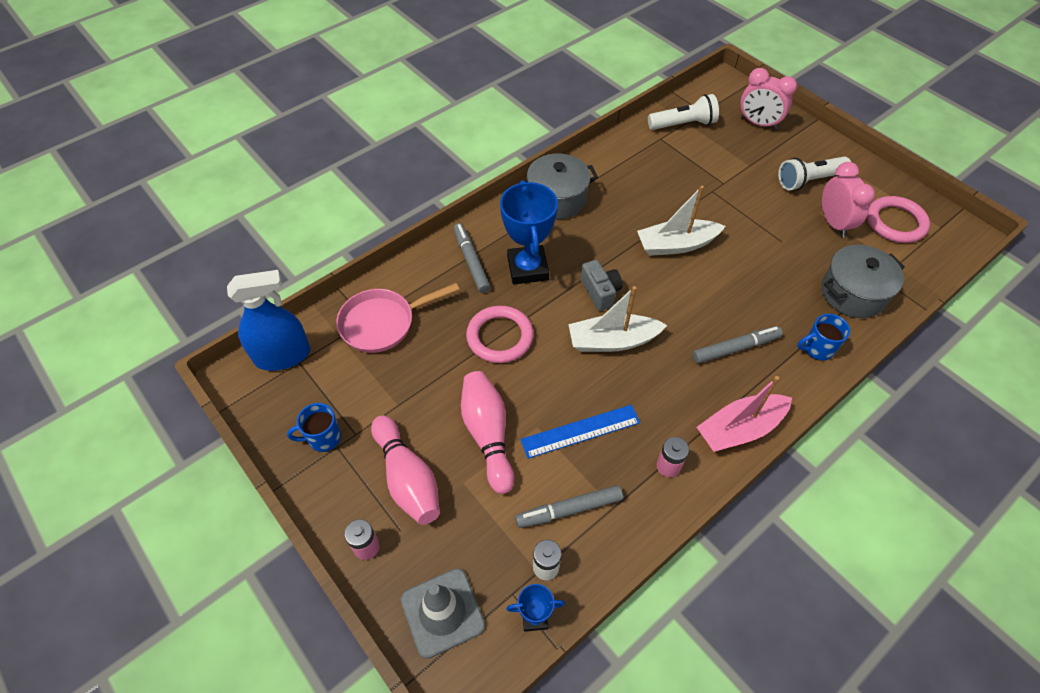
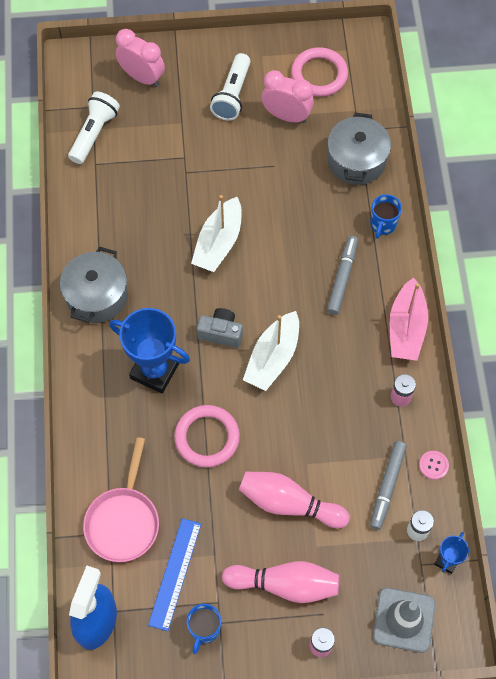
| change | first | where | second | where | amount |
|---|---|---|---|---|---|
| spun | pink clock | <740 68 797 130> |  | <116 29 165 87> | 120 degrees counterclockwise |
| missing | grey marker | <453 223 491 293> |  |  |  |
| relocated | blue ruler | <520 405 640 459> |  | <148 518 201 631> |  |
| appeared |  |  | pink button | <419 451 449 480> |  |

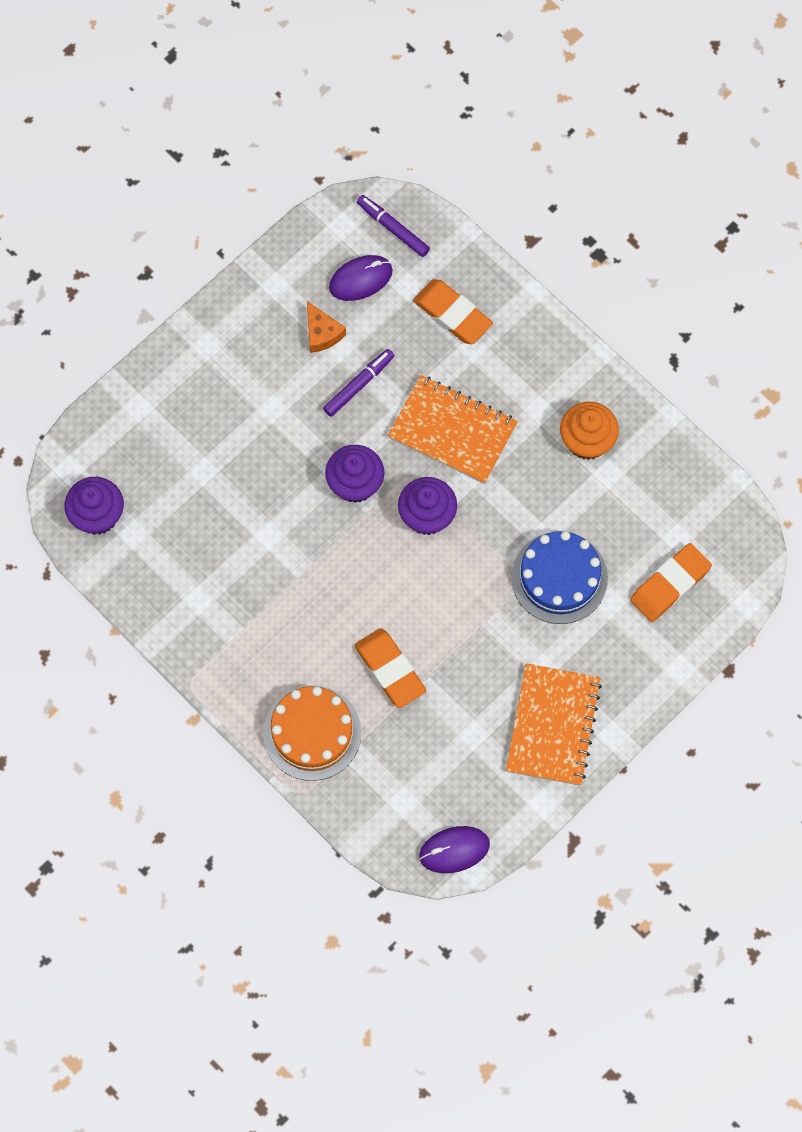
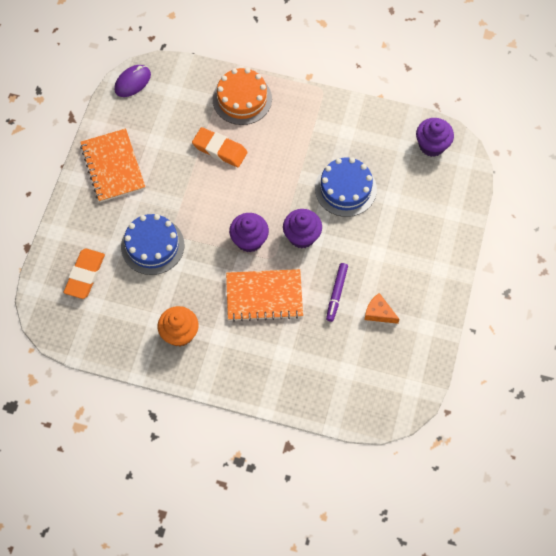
| change | first | where | second | where | amount |
|---|---|---|---|---|---|
| missing | purple marker | <357 195 430 257> |  |  |  |
| missing | purple mouse | <329 255 393 301> |  |  |  |
| missing | orange eraser | <413 279 493 344> |  |  |  |
| appeared |  |  | blue cake | <315 157 377 217> |  |

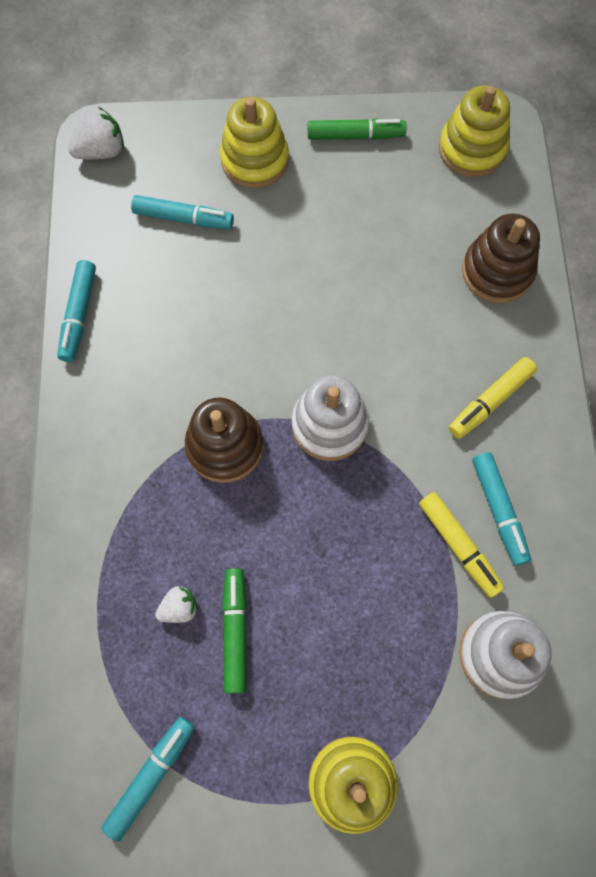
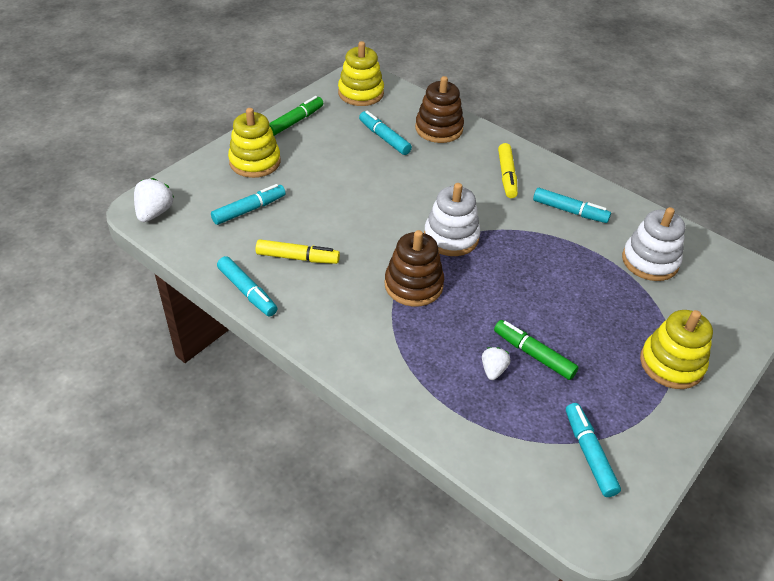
| change | first | where | second | where | amount |
|---|---|---|---|---|---|
| relocated | yellow marker | <419 492 504 598> |  | <256 239 340 264> |  |
| appeared |  |  | turquoise marker | <359 111 412 155> |  |

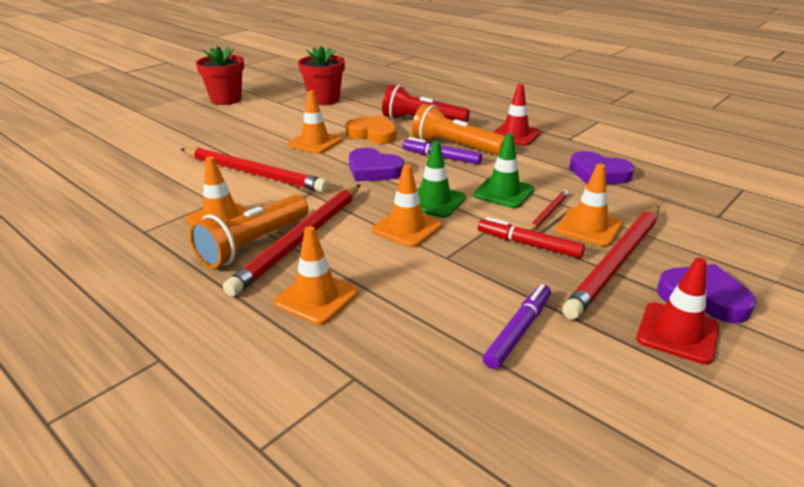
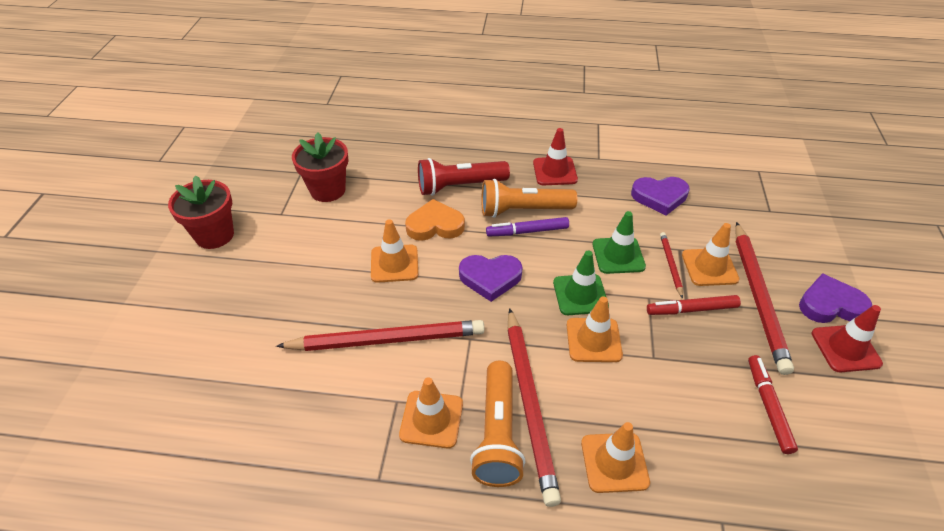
| change | first | where | second | where | amount |
|---|---|---|---|---|---|
| colour | purple marker | <483 284 551 369> | red marker | <748 355 798 454> |  |

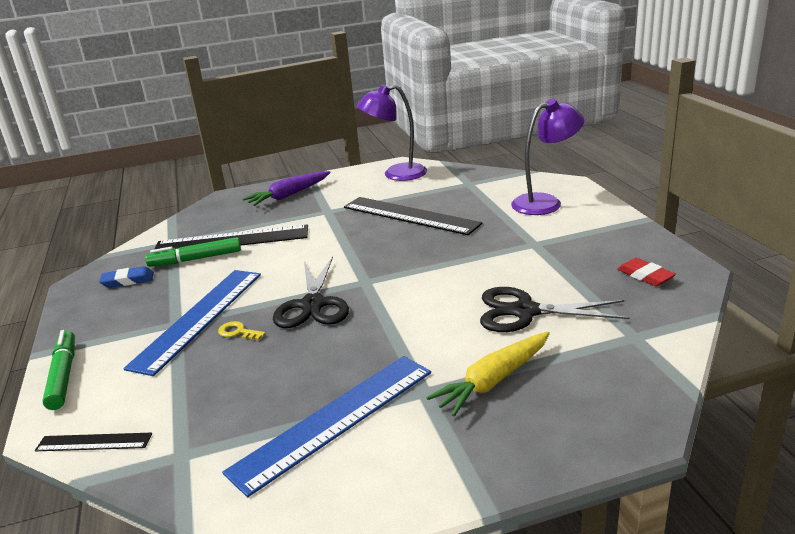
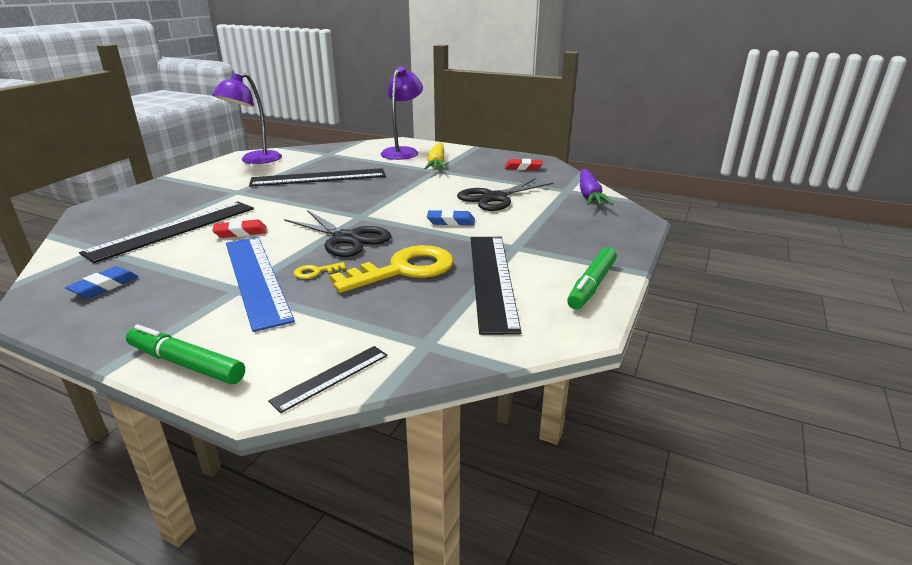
| change | first | where | second | where | amount |
|---|---|---|---|---|---|
| relocated | purple carrot | <243 171 331 206> |  | <580 169 613 205> |  |
| relocated | green marker | <145 237 241 267> |  | <567 247 617 309> |  |
| relocated | yellow carrot | <426 331 550 417> |  | <424 143 446 170> |  |
| colour | blue ruler | <222 356 431 497> | black ruler | <471 237 522 335> |  |
| appeared |  |  | blue eraser | <427 210 475 226> |  |
| appeared |  |  | red eraser | <212 219 267 238> |  |
| appeared |  |  | yellow key | <330 245 454 293> |  |

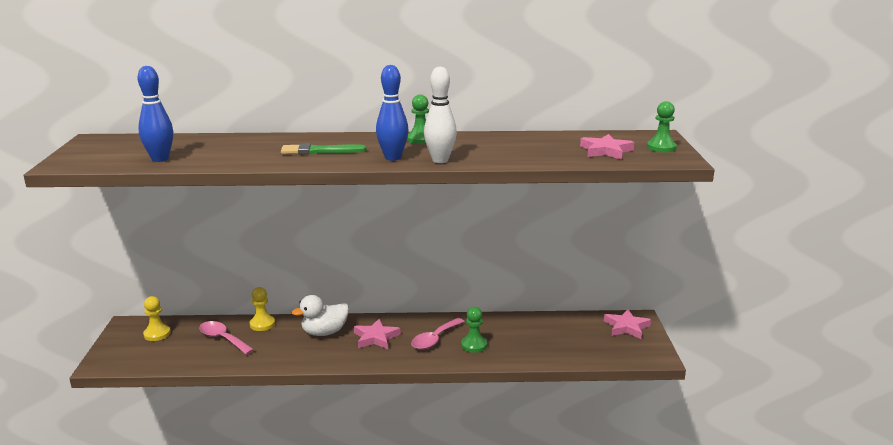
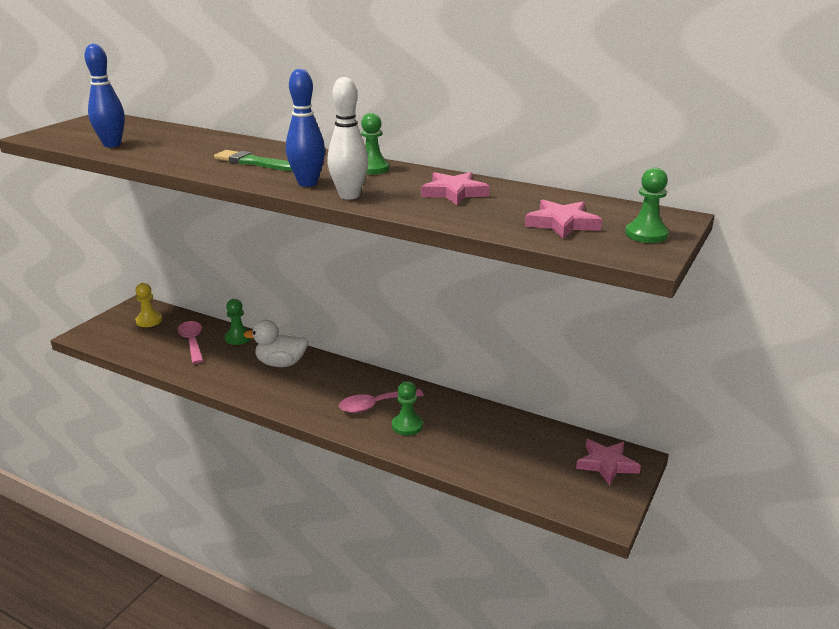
| change | first | where | second | where | amount |
|---|---|---|---|---|---|
| colour | yellow pawn | <249 287 275 331> | green pawn | <225 299 251 345> |  |
| relocated | pink star | <354 319 401 349> |  | <421 172 490 205> |  |

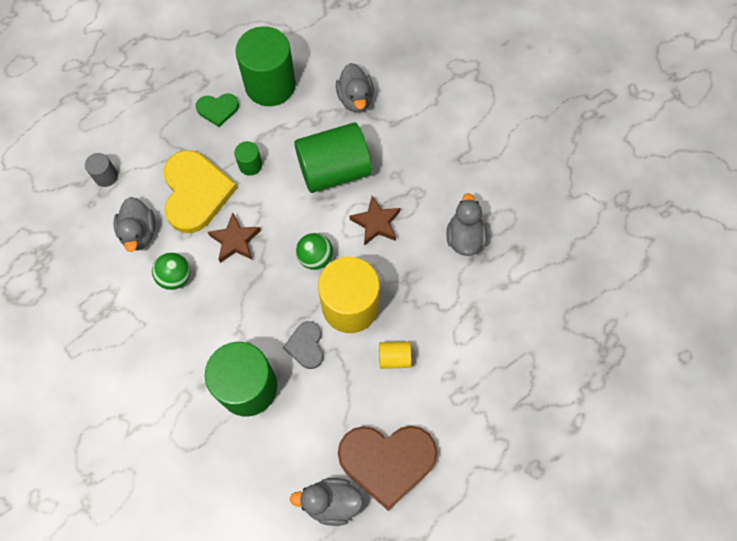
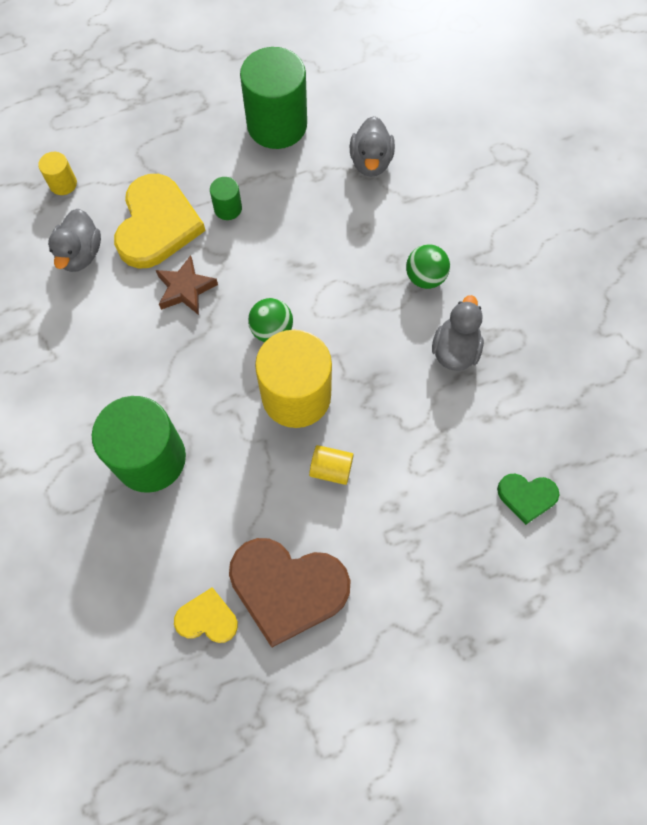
| change | first | where | second | where | amount |
|---|---|---|---|---|---|
| relocated | green heart | <196 93 239 127> |  | <497 474 559 525> |  |
| missing | green cylinder | <294 122 372 193> |  |  |  |
| colour | grey cylinder | <85 153 118 187> | yellow cylinder | <38 152 77 195> |  |
| missing | brown star | <350 196 400 246> |  |  |  |
| relocated | green ball | <152 252 190 290> |  | <406 244 450 289> |  |
| missing | grey heart | <283 321 324 369> |  |  |  |
| exchanged | grey duck | <290 478 363 526> | yellow heart | <174 588 238 643> |  |

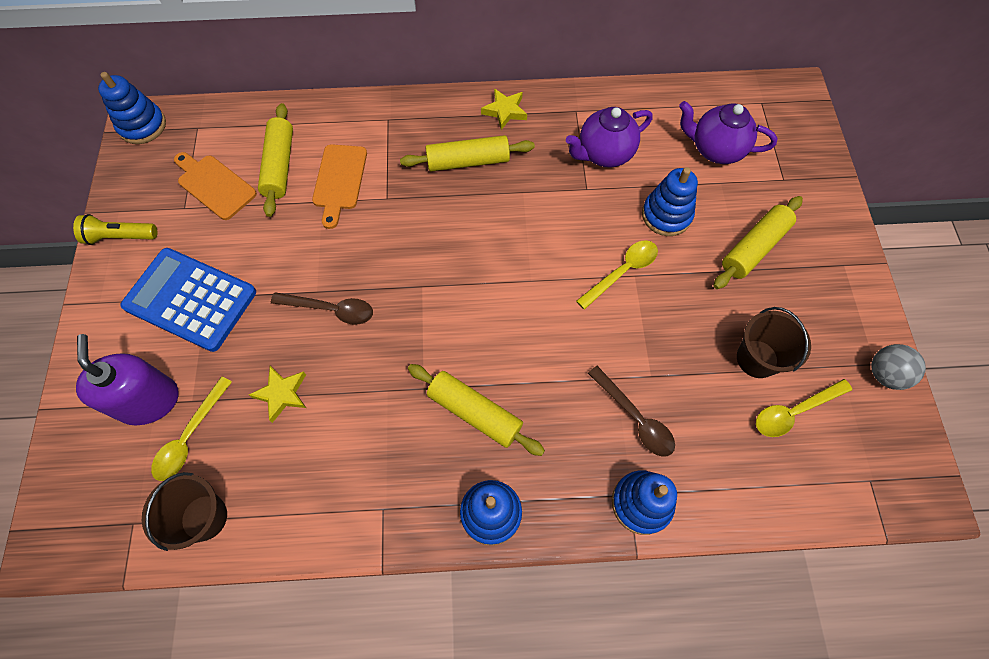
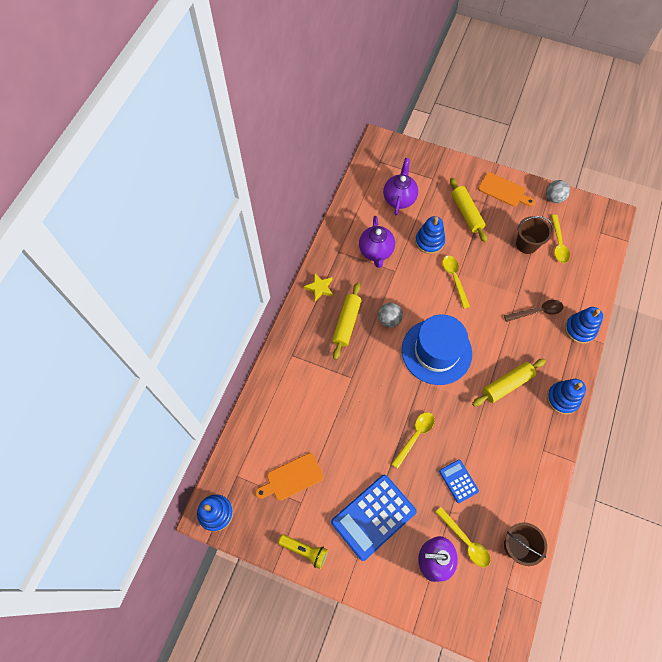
| change | first | where | second | where | amount |
|---|---|---|---|---|---|
| spun | purple teapot | <679 101 778 164> |  | <383 158 418 216> | 150 degrees clockwise |
| missing | yellow rolling pin | <258 103 293 217> |  |  |  |
| relocated | orange cutting board | <312 144 367 229> |  | <478 172 535 207> |  |
| spun | yellow flashlight | <73 214 157 245> |  | <278 534 328 569> | 90 degrees counterclockwise |
| colour | brown spoon | <271 292 373 325> | yellow spoon | <392 412 435 469> |  |
| exchanged | yellow star | <249 366 306 423> | blue calculator | <439 460 479 503> |  |
| appeared |  |  | grey ball | <378 303 403 327> |  |
| appeared |  |  | blue hat | <402 314 472 385> |  |

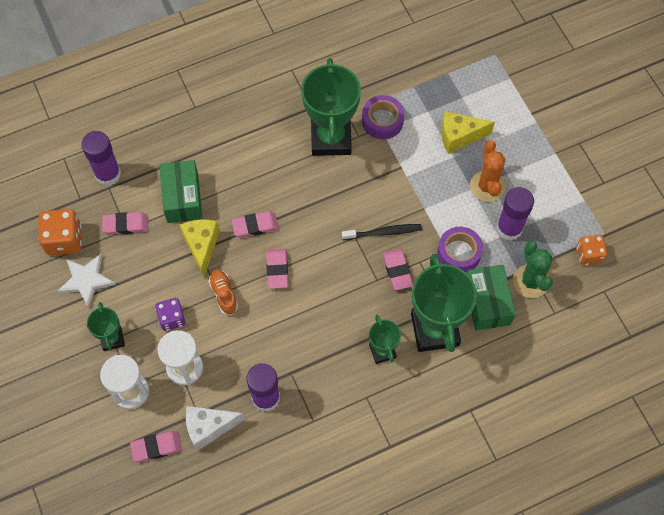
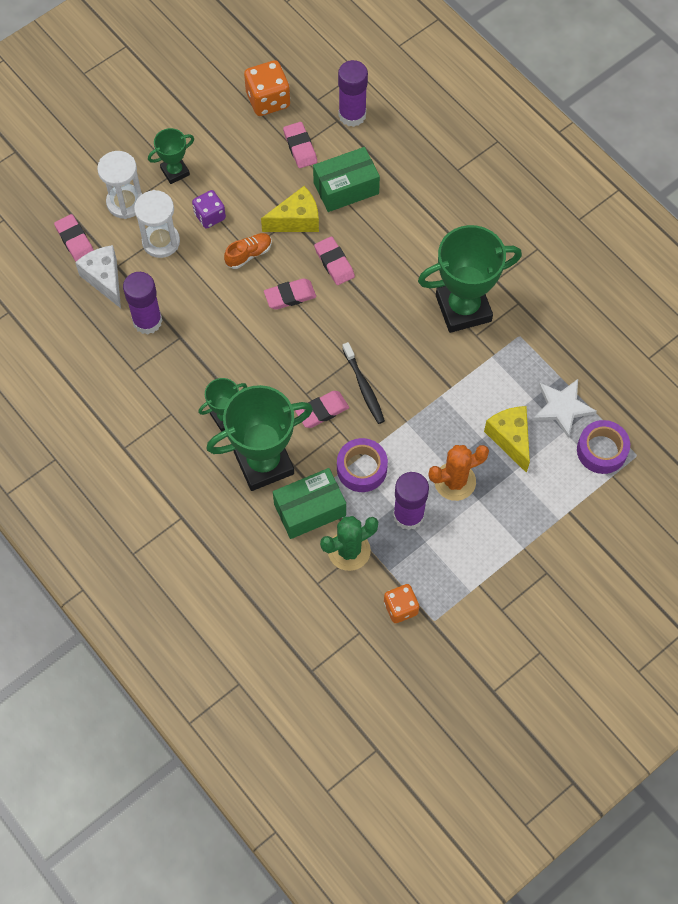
| change | first | where | second | where | amount |
|---|---|---|---|---|---|
| relocated | purple tape | <362 95 404 139> |  | <577 420 630 474> |  |
| relocated | white star | <58 254 116 307> |  | <533 379 597 438> |  |

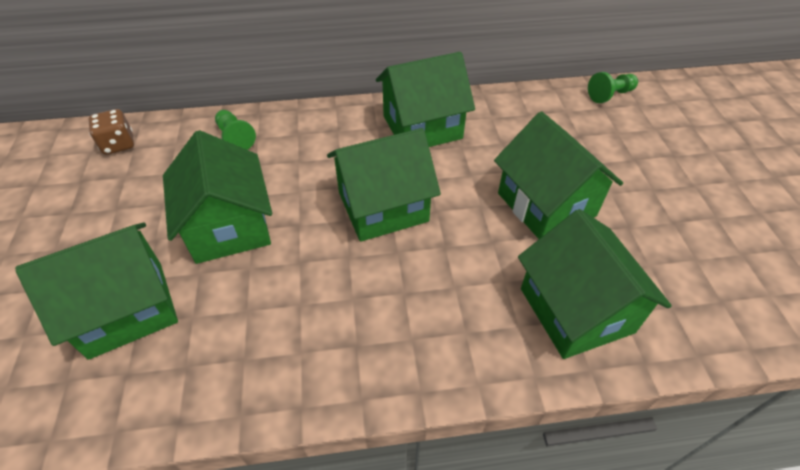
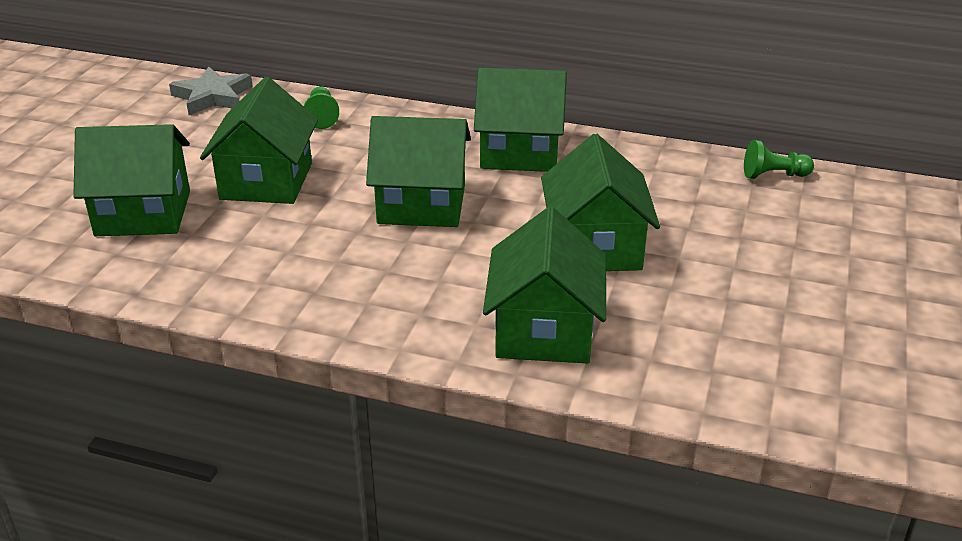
| change | first | where | second | where | amount |
|---|---|---|---|---|---|
| exchanged | brown dice | <89 109 134 155> | grey star | <169 67 253 115> |  |

